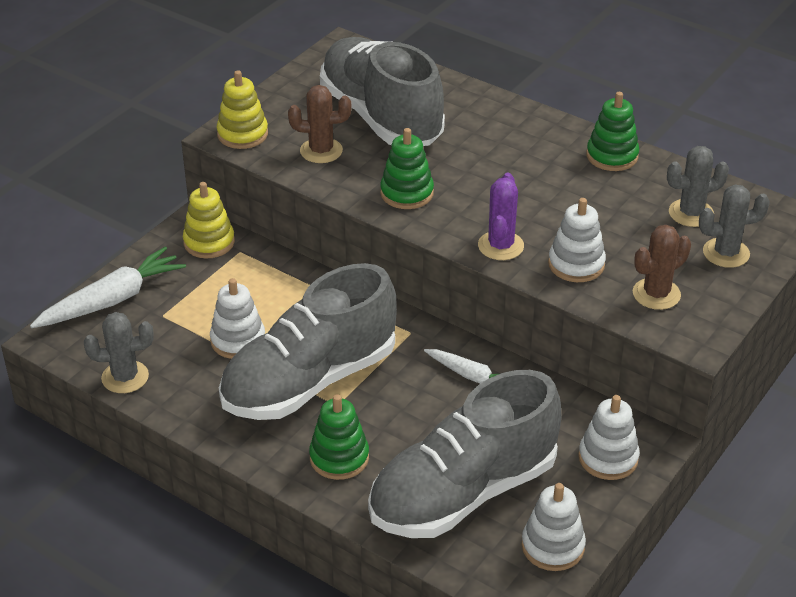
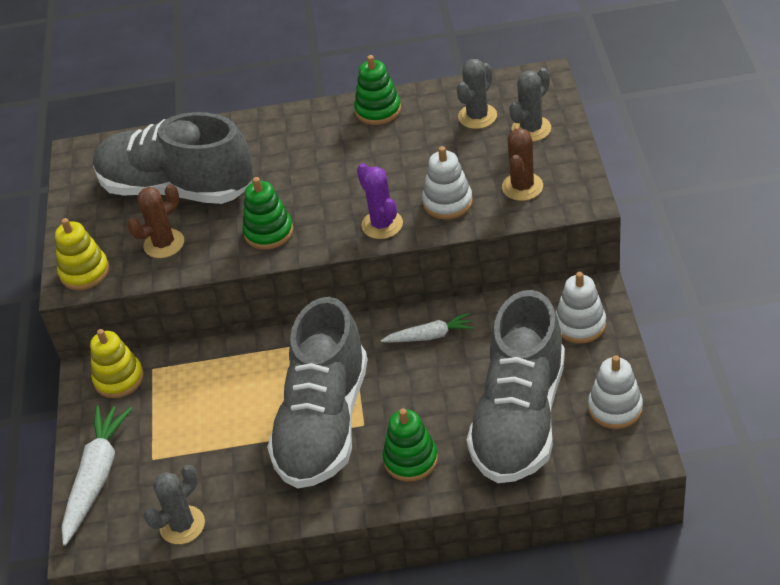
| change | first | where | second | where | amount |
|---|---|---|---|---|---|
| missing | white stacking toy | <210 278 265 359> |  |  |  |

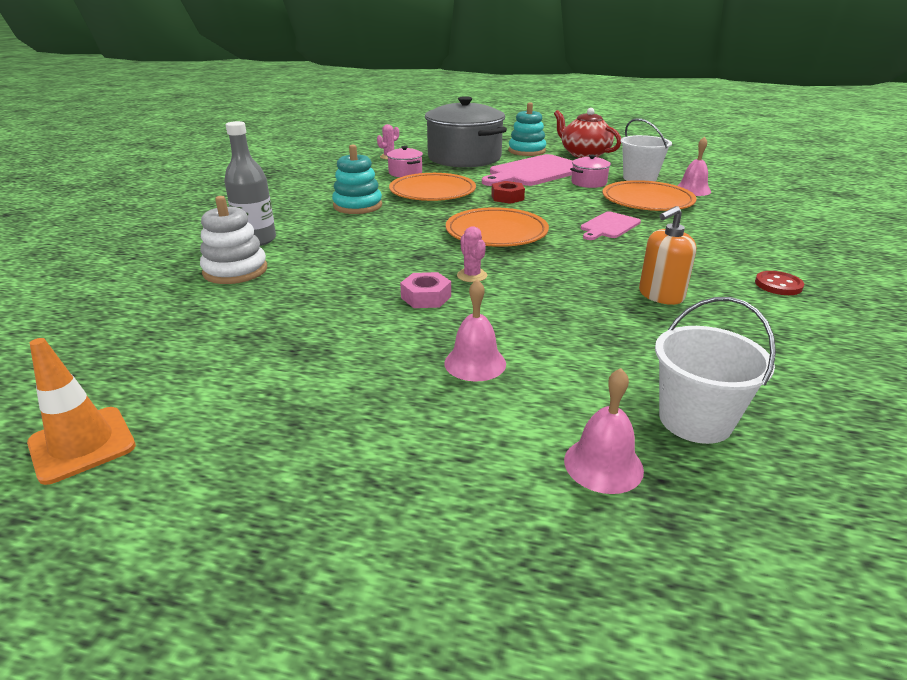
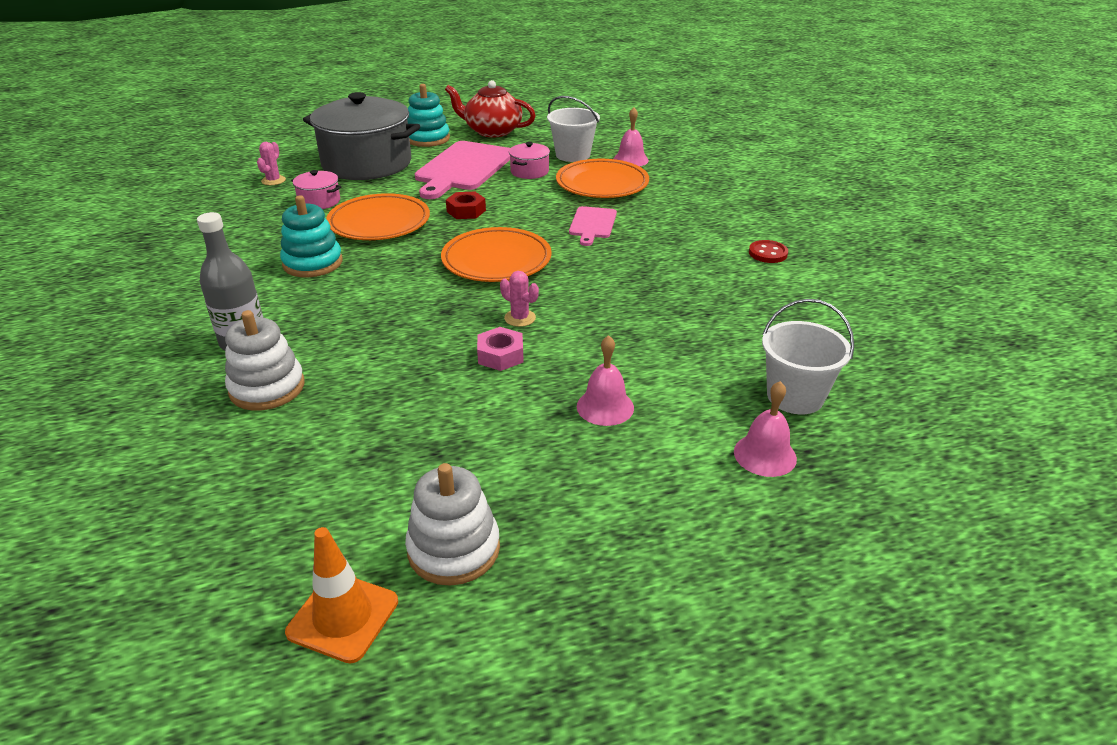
| change | first | where | second | where | amount |
|---|---|---|---|---|---|
| missing | orange soap dispenser | <639 206 696 305> |  |  |  |
| appeared |  |  | white stacking toy | <405 463 500 586> |  |

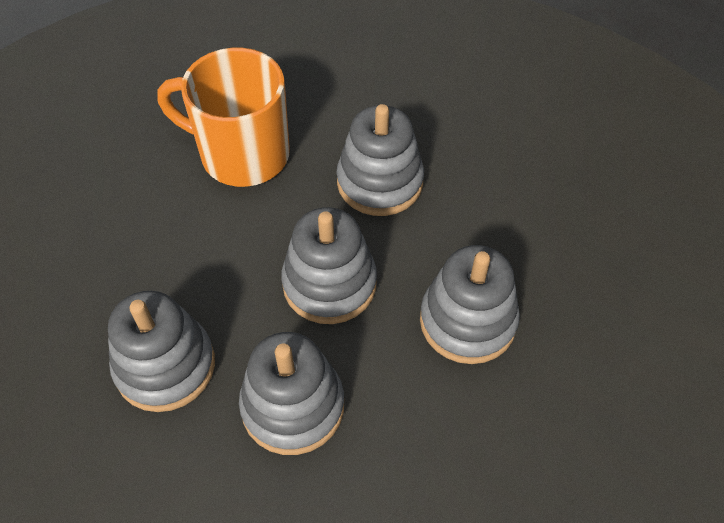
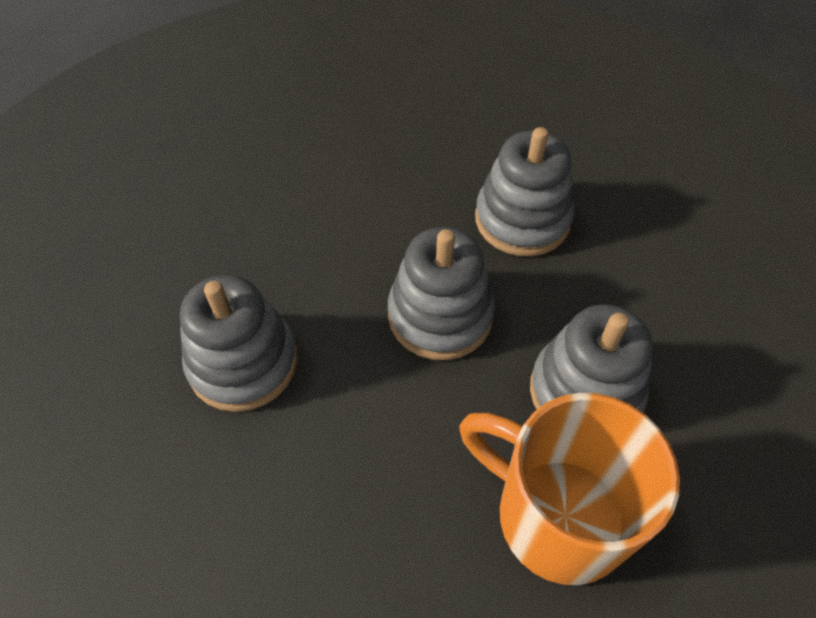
| change | first | where | second | where | amount |
|---|---|---|---|---|---|
| relocated | orange mug | <157 48 290 187> |  | <459 393 680 585> |  |
| missing | grey stacking toy | <239 332 344 455> |  |  |  |

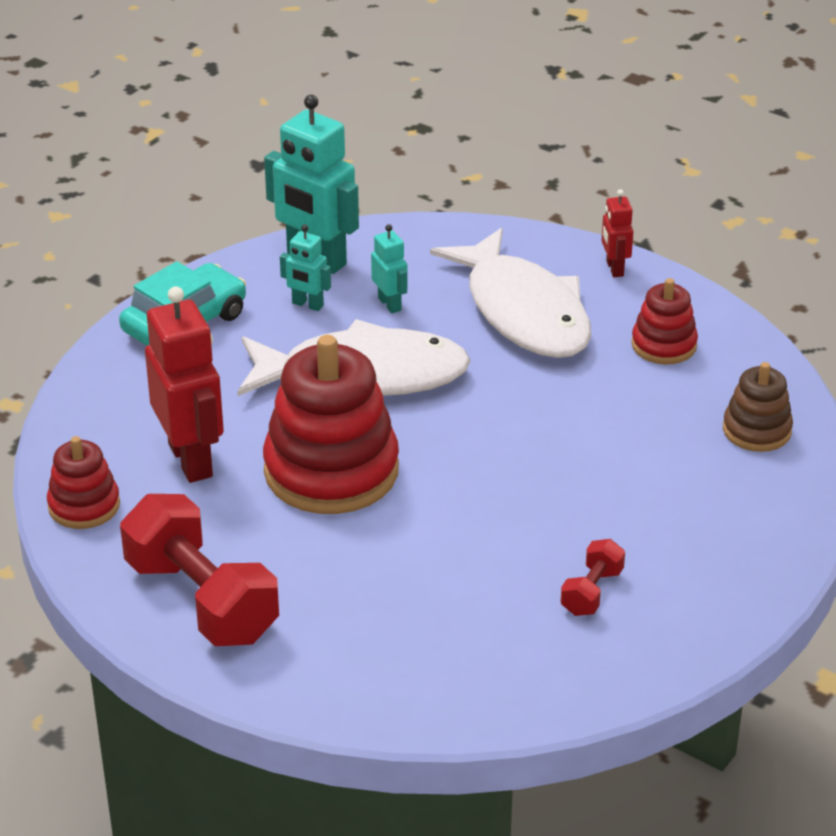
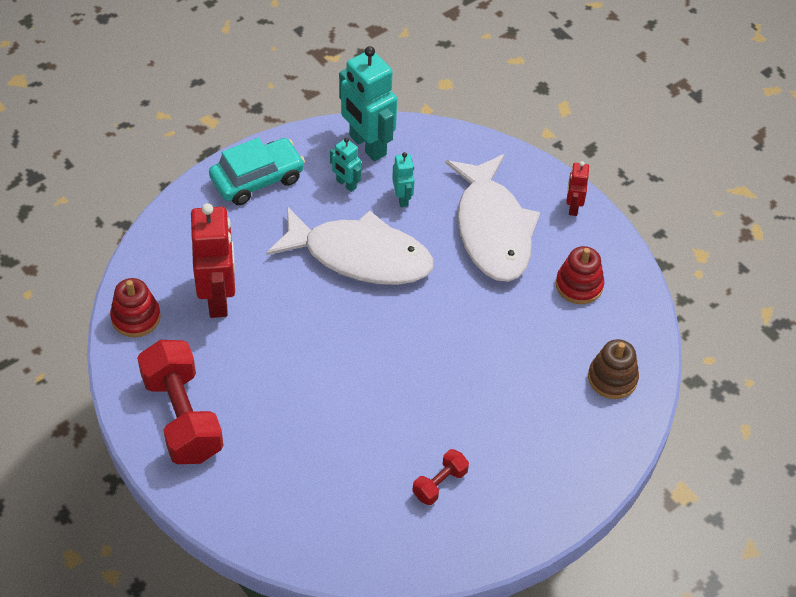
| change | first | where | second | where | amount |
|---|---|---|---|---|---|
| missing | red stacking toy | <263 335 399 514> |  |  |  |

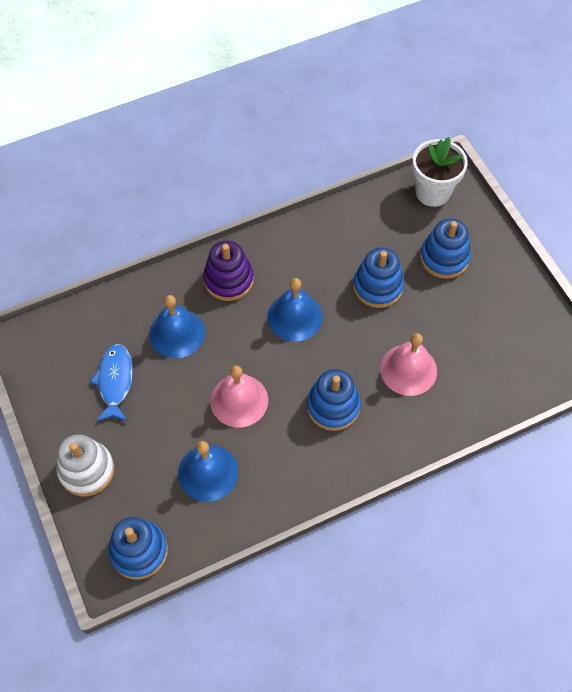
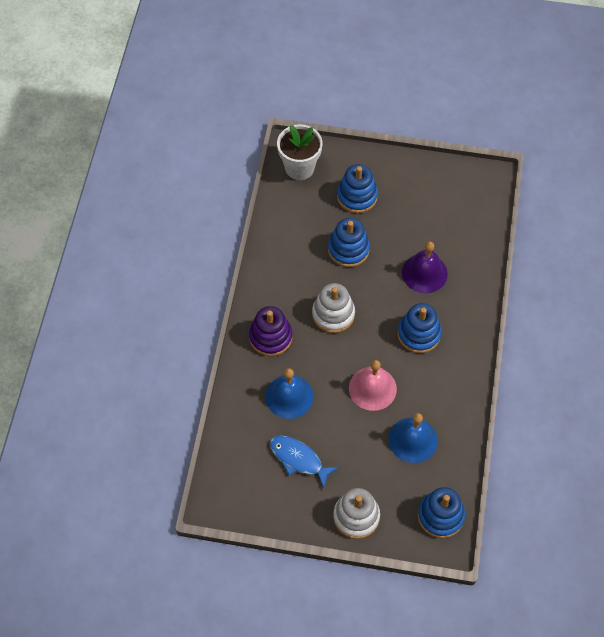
| change | first | where | second | where | amount |
|---|---|---|---|---|---|
| exchanged | blue bell | <267 278 323 342> | white stacking toy | <312 283 355 333> |  |
| colour | pink bell | <380 333 437 396> | purple bell | <402 242 448 293> |  |

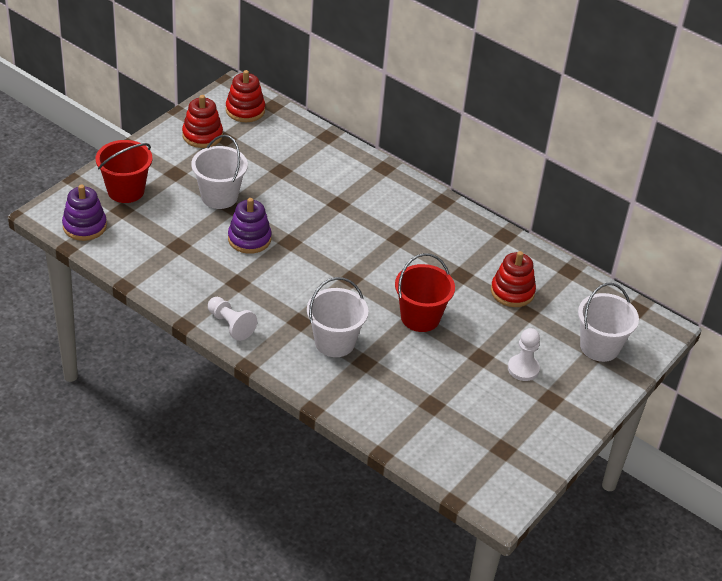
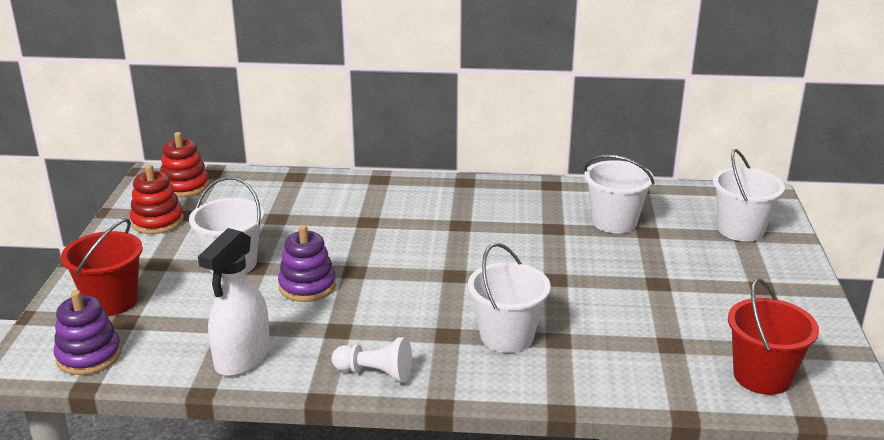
| change | first | where | second | where | amount |
|---|---|---|---|---|---|
| exchanged | red stacking toy | <491 251 536 307> | white bucket | <584 155 654 233> |  |
| relocated | red bucket | <395 253 455 332> |  | <728 278 819 395> |  |
| missing | white pawn | <508 328 540 381> |  |  |  |
| appeared |  |  | white spray bottle | <198 228 270 376> |  |

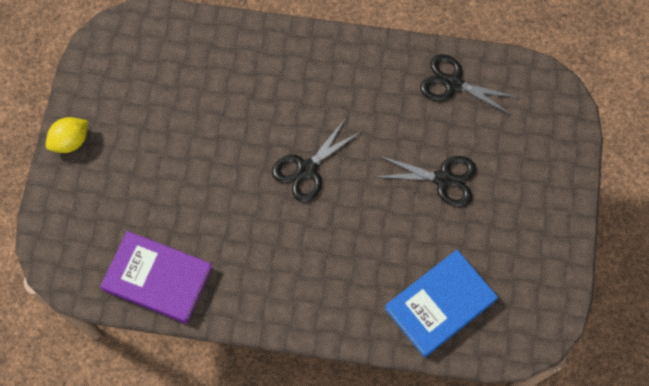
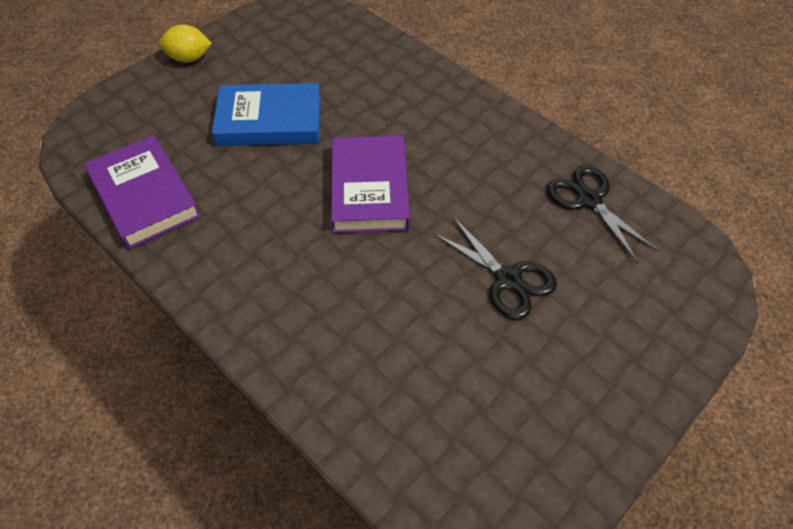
| change | first | where | second | where | amount |
|---|---|---|---|---|---|
| exchanged | black scissors | <272 118 362 202> | purple book | <331 136 410 233> |  |
| relocated | blue book | <385 250 498 357> |  | <212 83 321 146> |  |

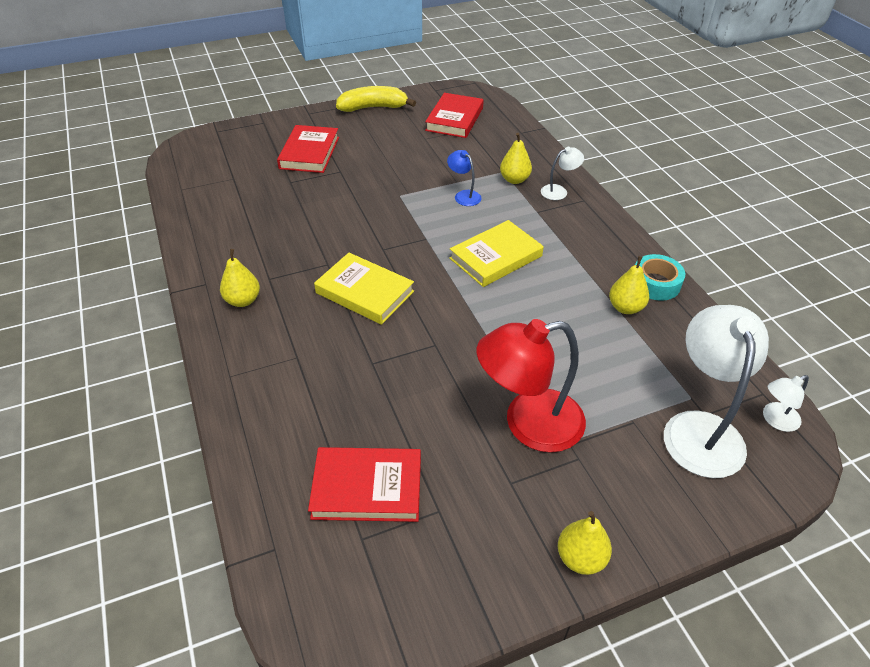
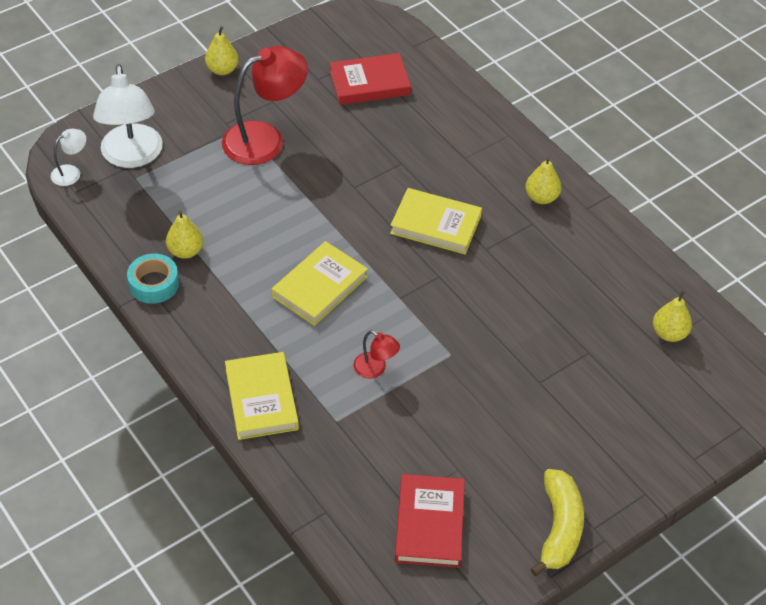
| change | first | where | second | where | amount |
|---|---|---|---|---|---|
| spun | yellow banana | <336 86 416 112> |  | <530 469 584 576> | 60 degrees counterclockwise |
| missing | red book | <277 125 339 173> |  |  |  |
| relocated | yellow pear | <500 133 532 184> |  | <653 290 692 342> |  |
| exchanged | white lamp | <541 147 584 200> | yellow book | <225 352 299 440> |  |
| colour | blue lamp | <447 150 482 206> | red lamp | <354 330 400 378> |  |

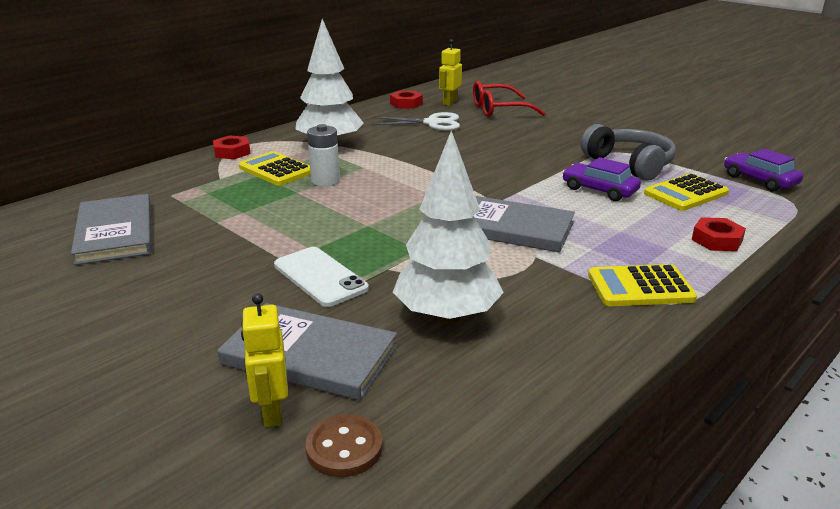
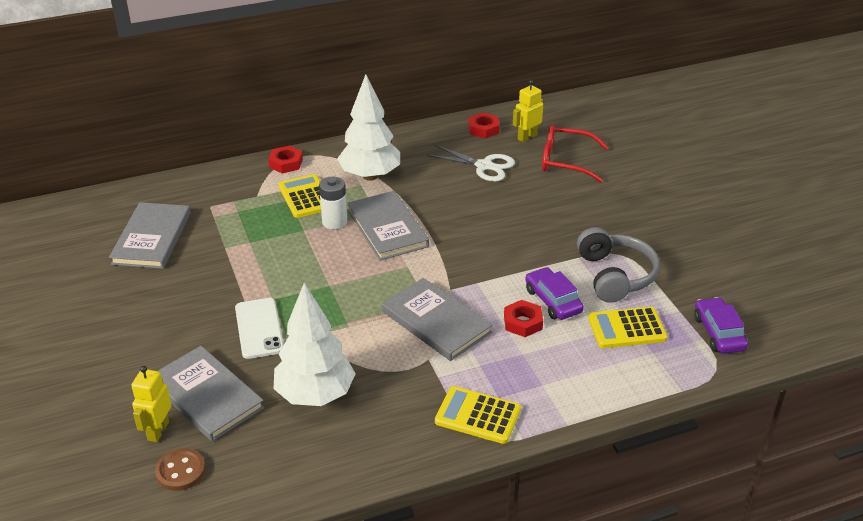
| change | first | where | second | where | amount |
|---|---|---|---|---|---|
| relocated | red nut | <692 217 746 251> |  | <504 300 543 337> |  |
| appeared |  |  | grey book | <347 191 429 261> |  |

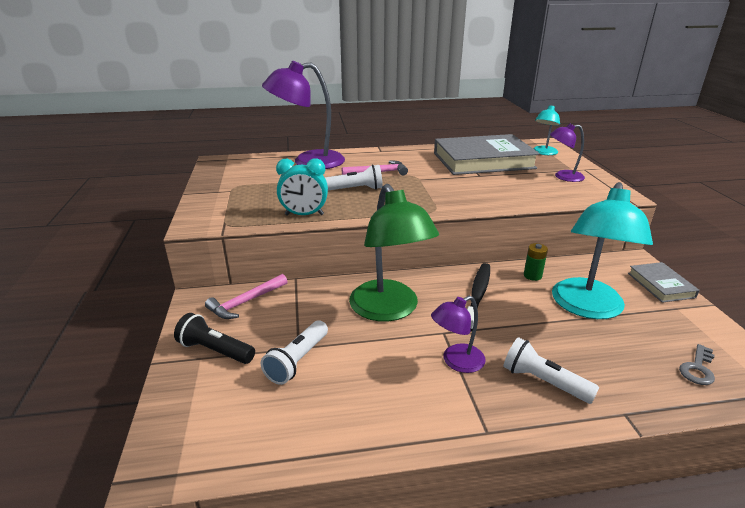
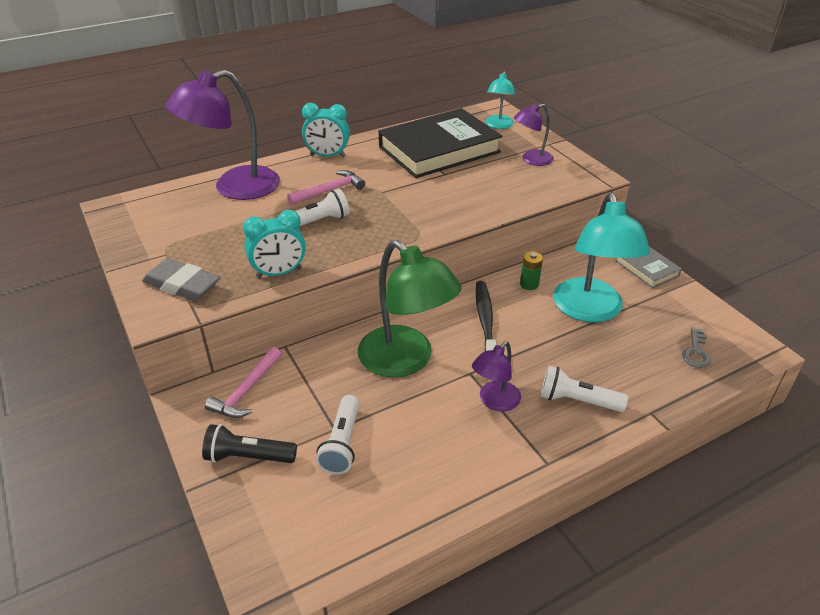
| change | first | where | second | where | amount |
|---|---|---|---|---|---|
| colour | grey book | <434 134 540 175> | black book | <379 108 502 178> |  |
| appeared |  |  | turquoise clock | <302 103 350 157> |  |
| appeared |  |  | grey eraser | <142 258 220 301> |  |

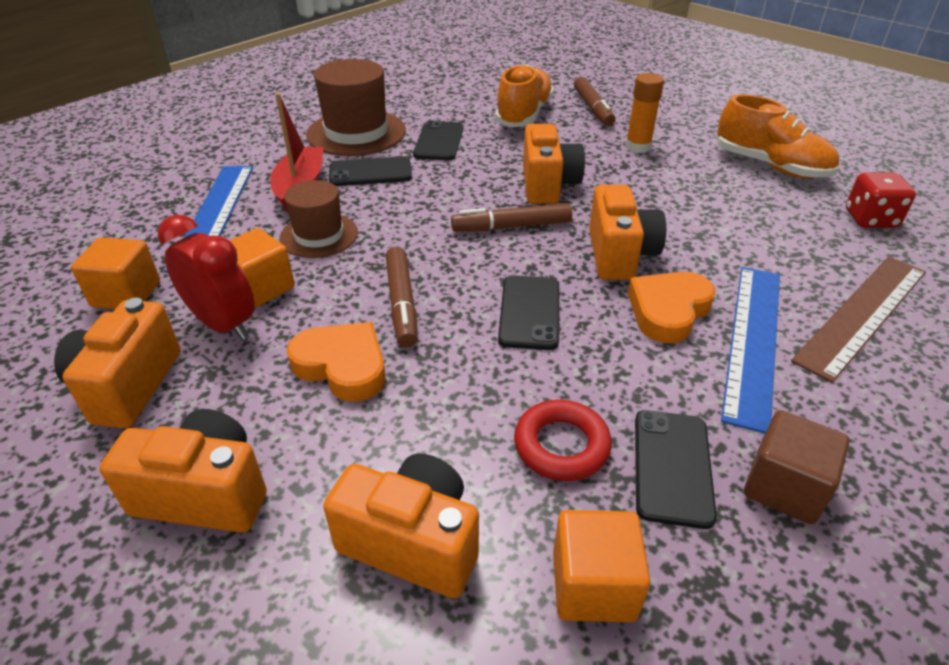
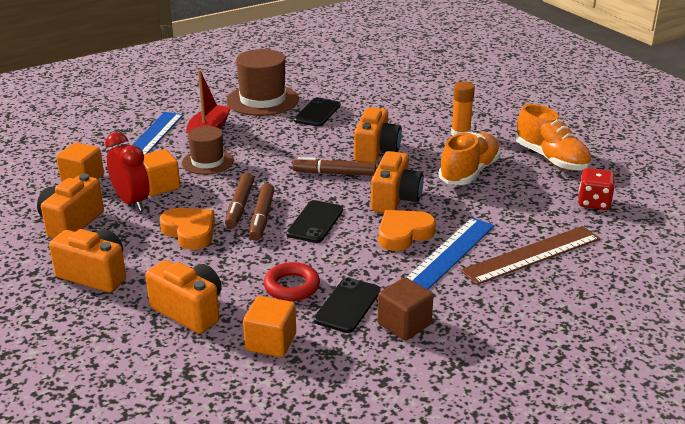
| change | first | where | second | where | amount |
|---|---|---|---|---|---|
| relocated | orange shoe | <495 64 554 127> |  | <438 132 501 185> |  |
| relocated | brown marker | <574 77 616 126> |  | <249 183 275 241> |  |
| missing | black phone | <329 156 412 186> |  |  |  |

